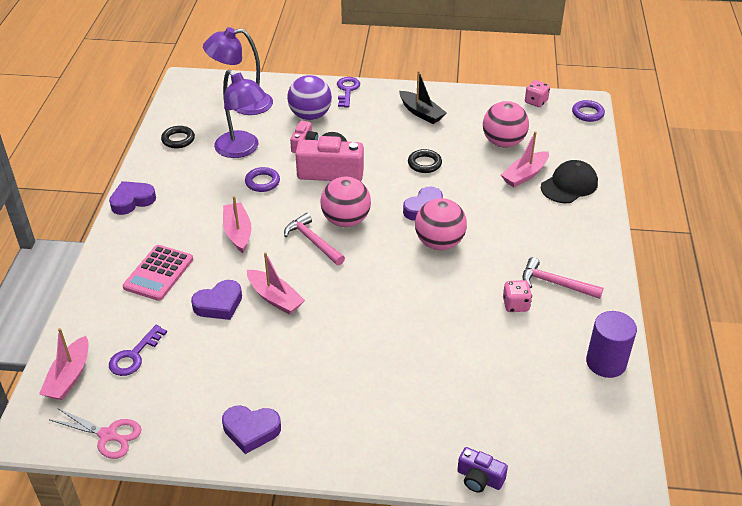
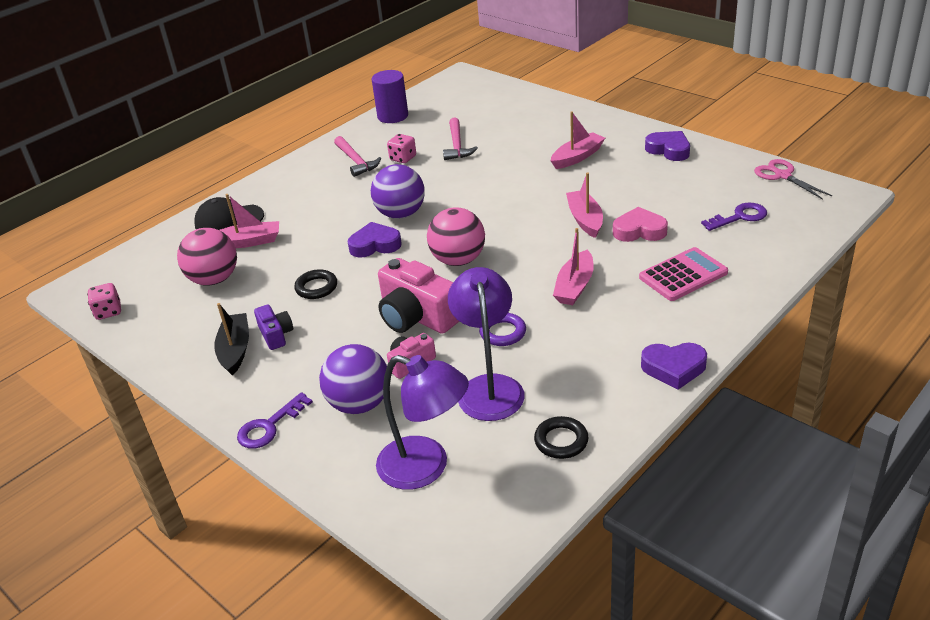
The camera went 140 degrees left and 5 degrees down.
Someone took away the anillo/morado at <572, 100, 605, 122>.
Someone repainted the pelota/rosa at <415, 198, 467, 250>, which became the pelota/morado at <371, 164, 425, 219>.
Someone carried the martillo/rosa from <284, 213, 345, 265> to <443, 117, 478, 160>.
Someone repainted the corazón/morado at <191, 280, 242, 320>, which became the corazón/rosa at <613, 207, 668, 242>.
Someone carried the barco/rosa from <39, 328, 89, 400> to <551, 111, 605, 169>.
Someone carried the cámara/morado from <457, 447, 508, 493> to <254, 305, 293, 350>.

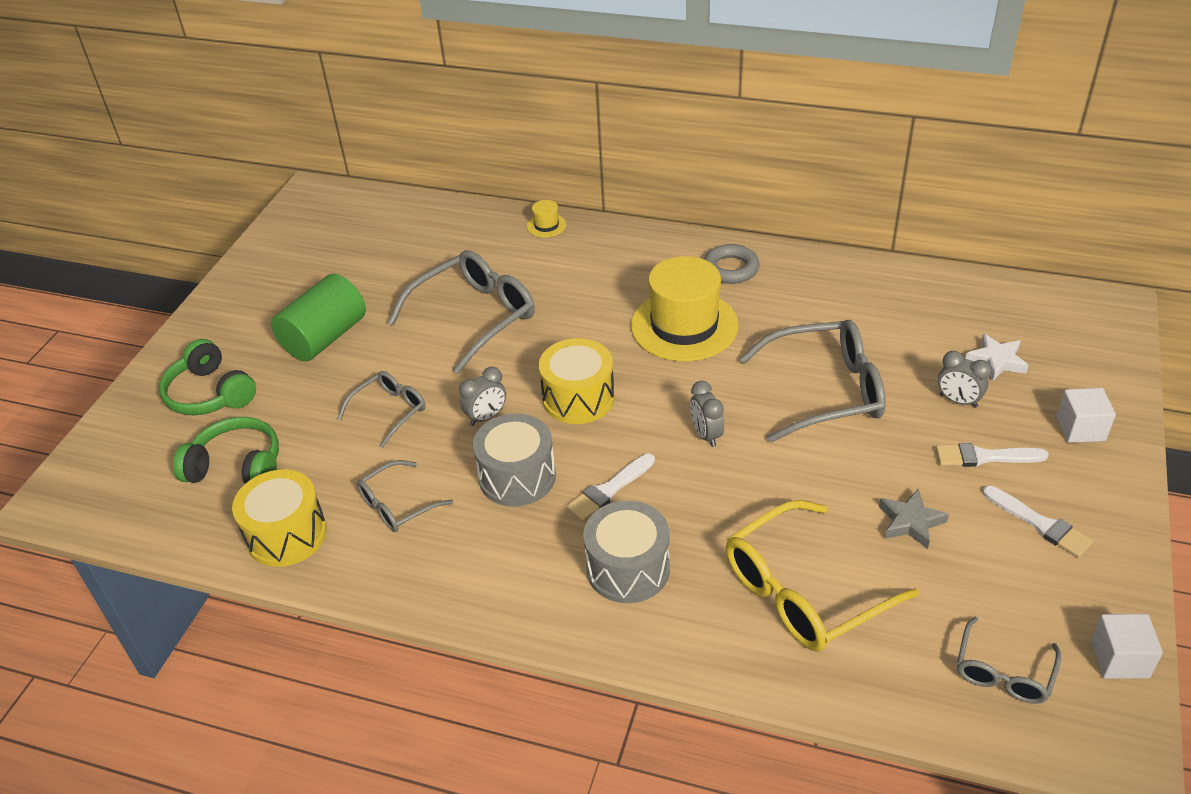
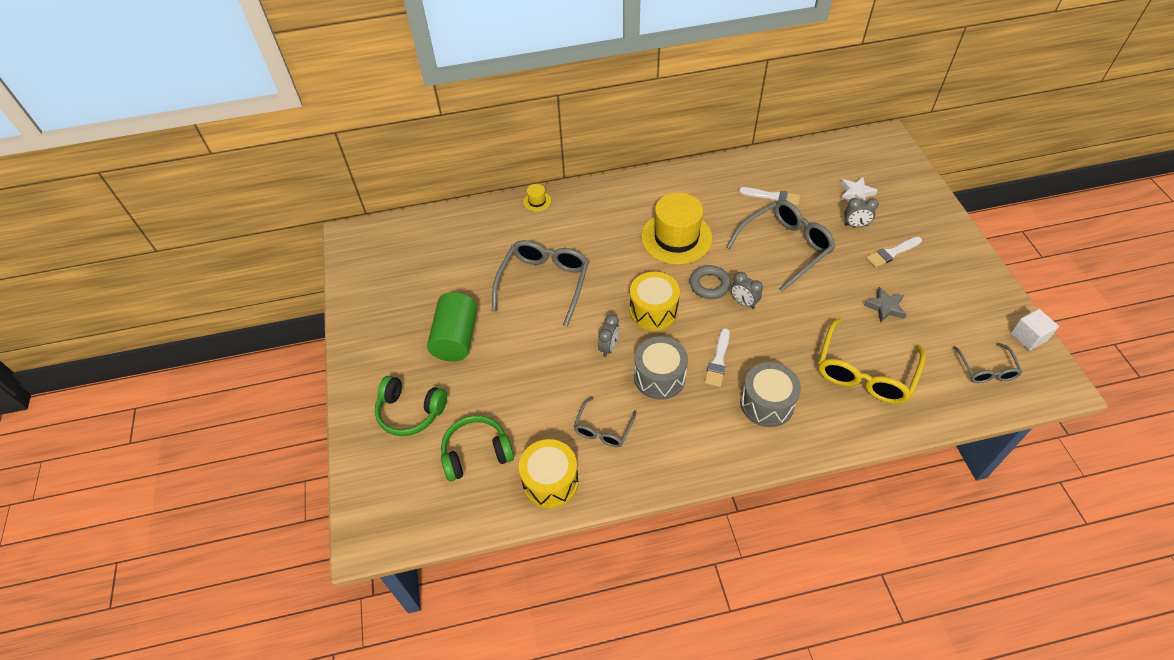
The camera went 30 degrees left and 10 degrees up.
Someone carried the anillo/gris from <704, 244, 759, 284> to <689, 265, 731, 299>.
Someone took away the gafas/gris at <337, 371, 426, 448>.
Someone took away the cubo/blanco at <1056, 388, 1116, 443>.
Someone carried the pincel/blanco from <983, 485, 1093, 558> to <739, 187, 800, 206>.

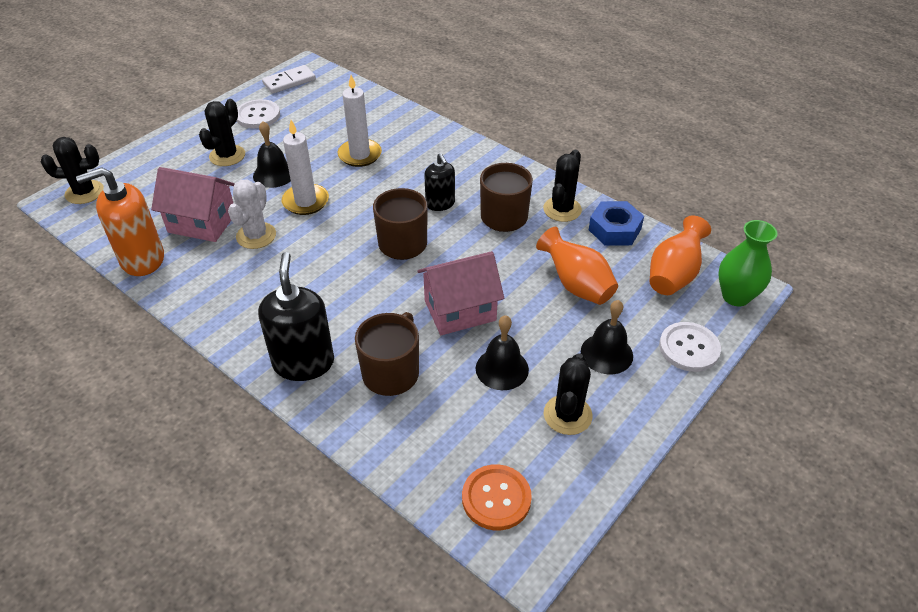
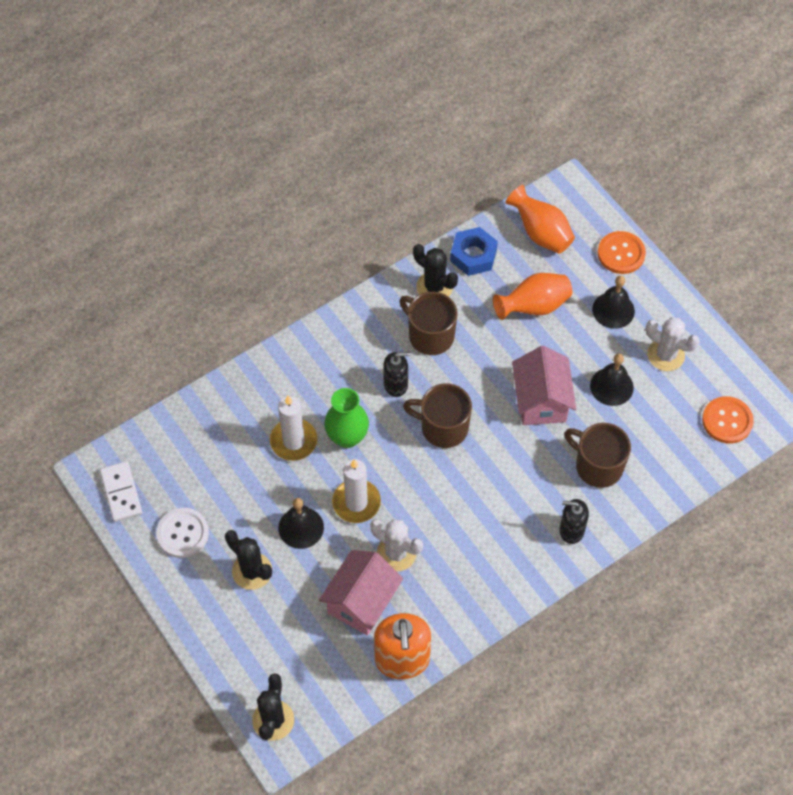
The camera went 75 degrees left and 15 degrees up.
Someone carried the florero/verde from <719, 220, 777, 306> to <324, 388, 369, 448>.
Someone scaled the dispensador de jabón/negro at <258, 252, 334, 381> by 0.60.
Someone repainted the botón/blanco at <659, 322, 721, 372>, which became the botón/naranja at <598, 231, 646, 274>.
Someone repainted the cactus/negro at <544, 353, 593, 435>, which became the cactus/blanco at <646, 317, 700, 371>.

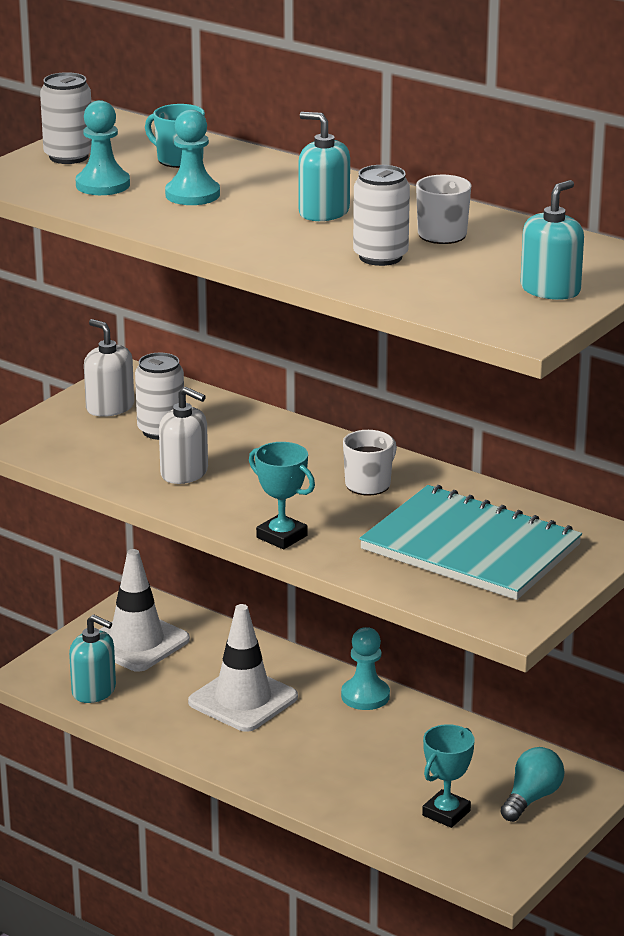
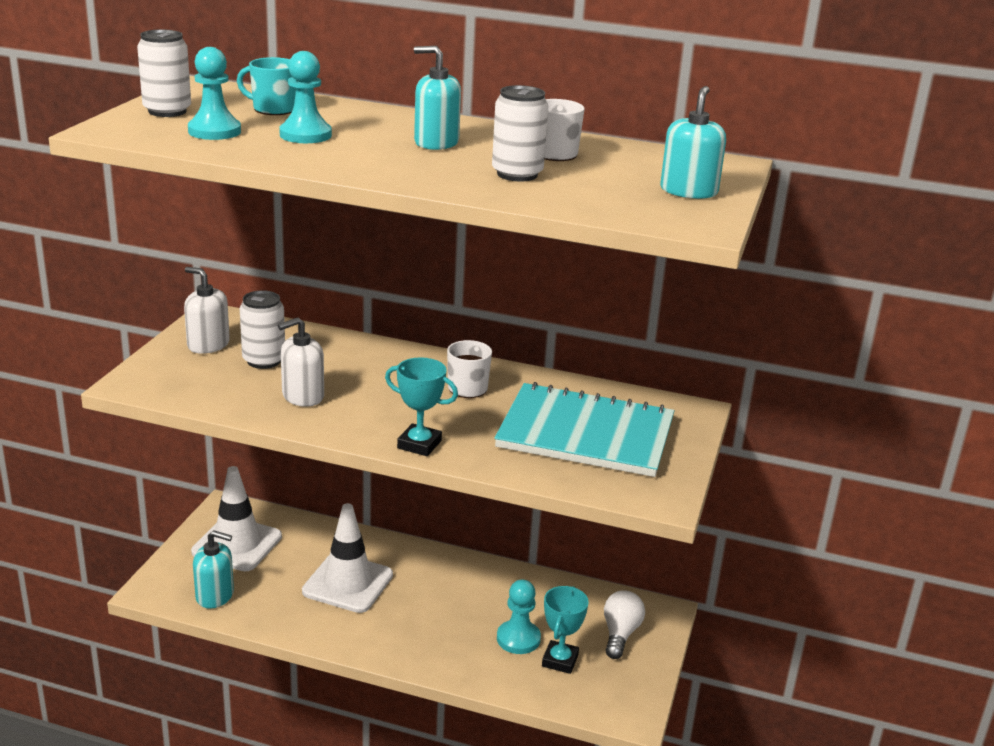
The camera went 20 degrees left and 0 degrees up.
Someone rotated the dispensador de jabón/blanco at <159, 387, 208, 484> by 135 degrees clockwise.
Someone carried the peón/turquesa from <341, 627, 390, 710> to <497, 580, 541, 654>.
Someone repainted the bombilla/turquesa at <500, 747, 564, 822>, which became the bombilla/blanco at <604, 590, 645, 659>.

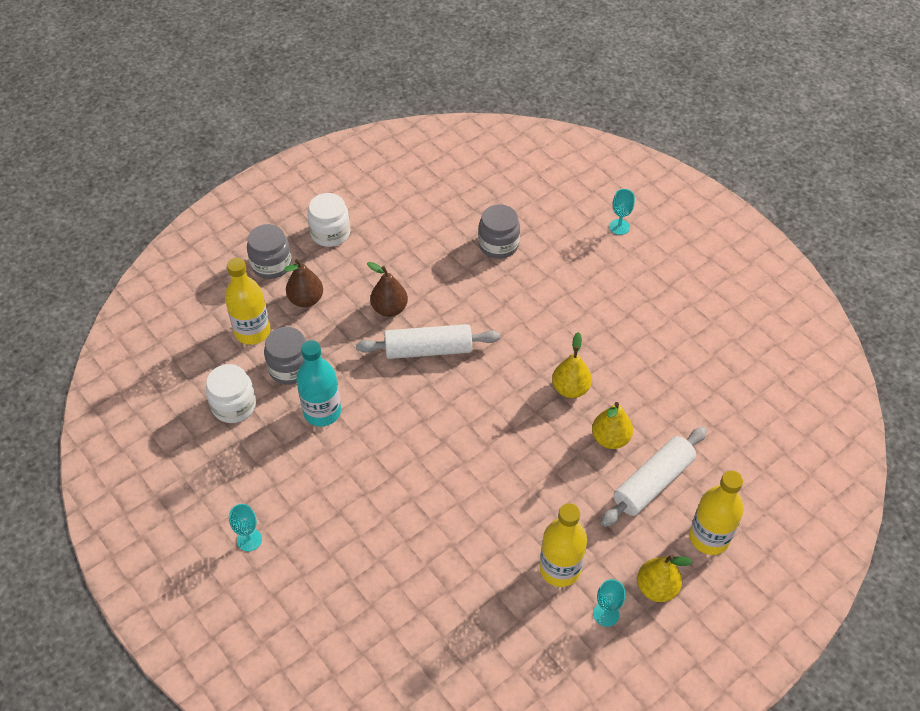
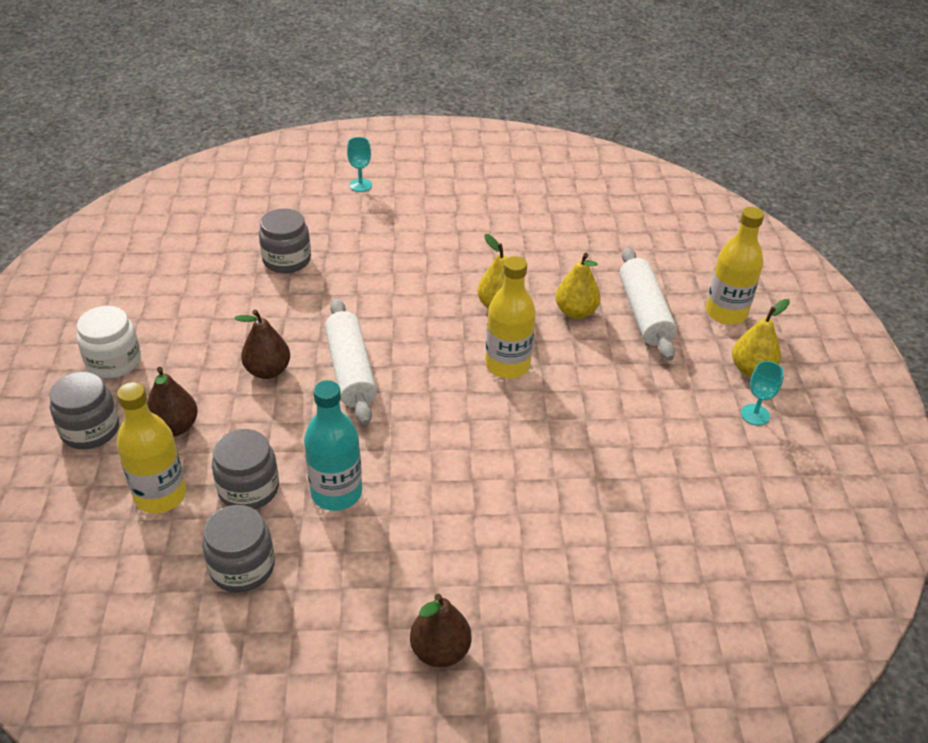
The camera went 55 degrees left and 10 degrees down.
Someone rotated the rodillo/blanco at <356, 324, 500, 359> by 45 degrees counterclockwise.
Someone repainted the tarro/blanco at <206, 364, 256, 423>, which became the tarro/gris at <202, 505, 275, 593>.
Someone carried the botella/amarillo from <539, 503, 587, 587> to <485, 256, 536, 379>.
Someone swapped the copa/turquesa at <229, 504, 262, 551> for the pera/marrón at <410, 594, 471, 667>.

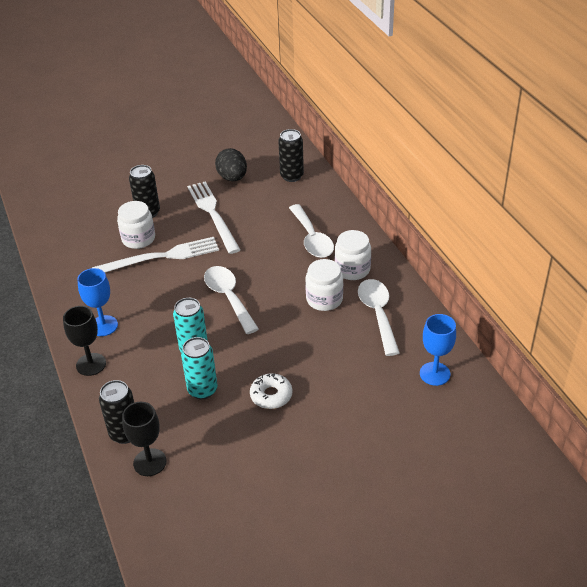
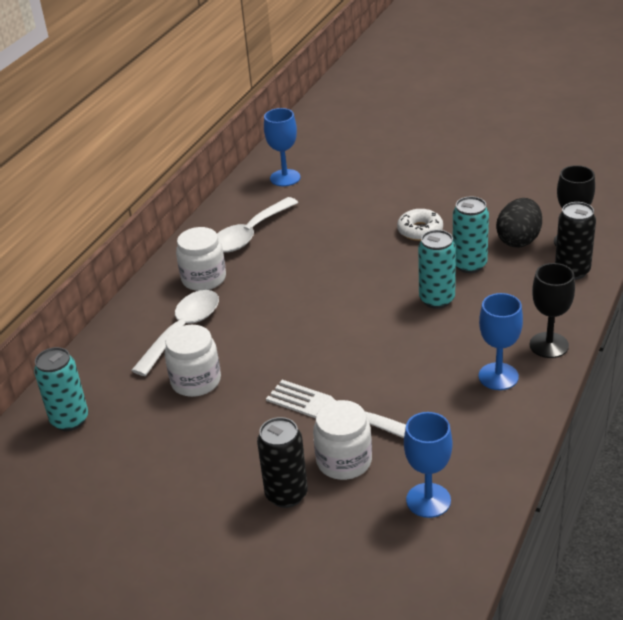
The camera went 130 degrees left and 5 degrees down.
Someone repainted the lata/negro at <278, 129, 304, 182>, which became the lata/turquesa at <34, 347, 88, 431>.
Someone carried the huevo/negro from <215, 148, 247, 181> to <496, 198, 542, 248>.
Someone took away the tenedor/blanco at <187, 182, 241, 254>.
Someone carried the tarro/blanco from <305, 259, 343, 311> to <165, 325, 221, 397>.
Someone took away the cuchara/blanco at <204, 266, 259, 334>.
Someone put down the copa/azul at <404, 412, 453, 518>.

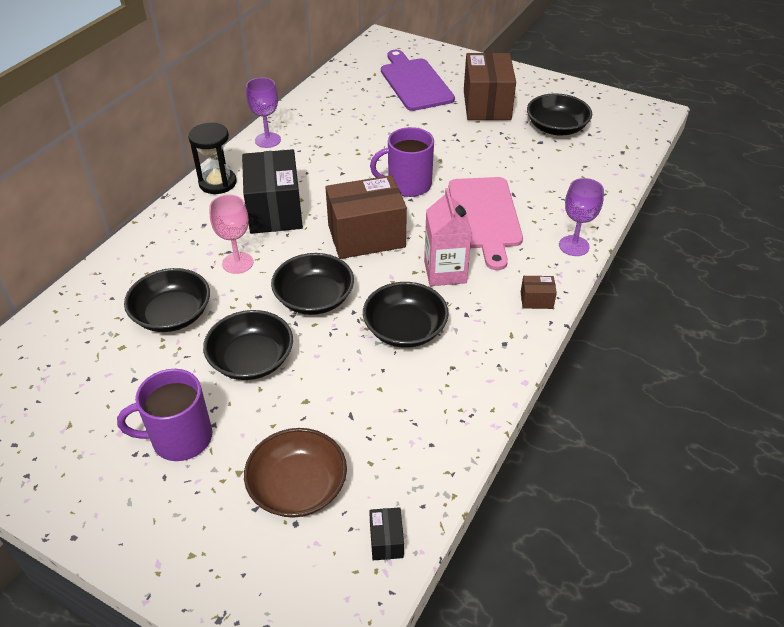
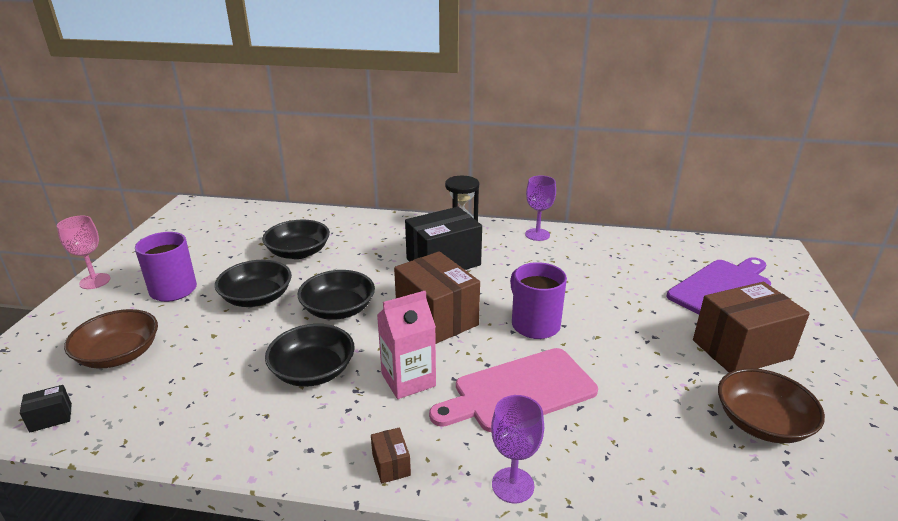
The camera went 70 degrees right and 15 degrees down.
Someone repainted the cuenco/negro at <527, 93, 592, 135>, which became the cuenco/marrón at <718, 368, 825, 443>.
Someone carried the copa/rosa from <209, 195, 253, 274> to <57, 215, 110, 289>.

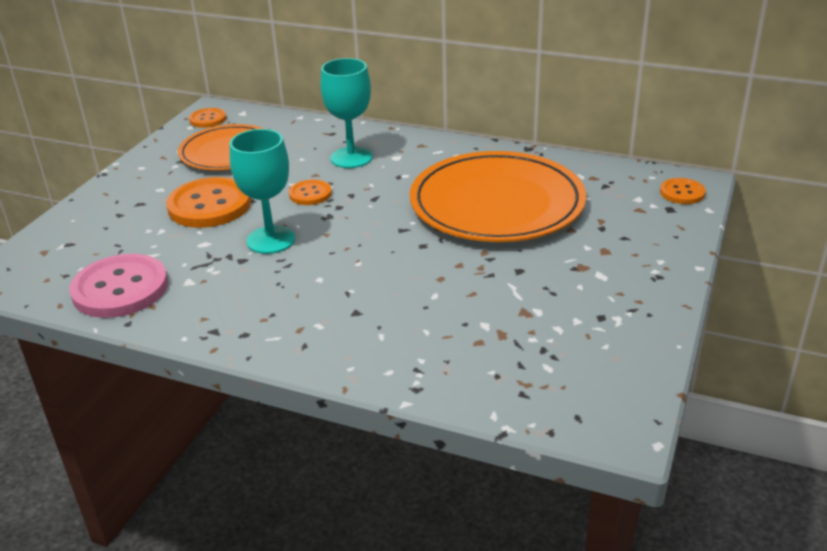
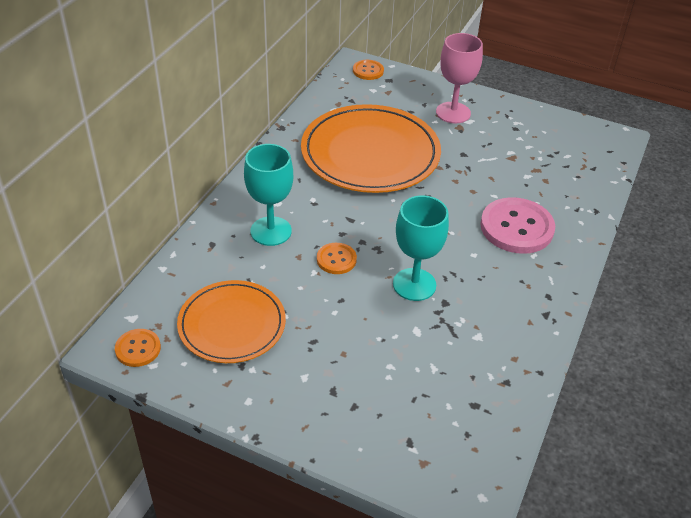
The camera went 90 degrees left and 10 degrees up.
Someone took away the botón/naranja at <166, 177, 251, 228>.
Someone carried the botón/rosa from <69, 254, 168, 318> to <480, 197, 555, 254>.
Someone put down the copa/rosa at <436, 33, 483, 123>.

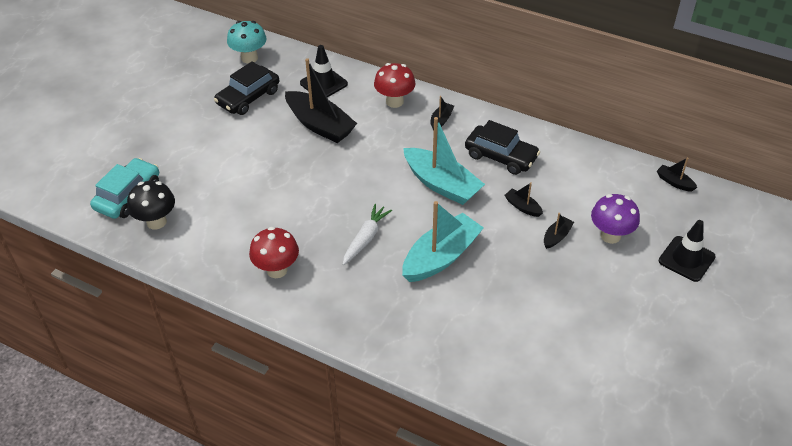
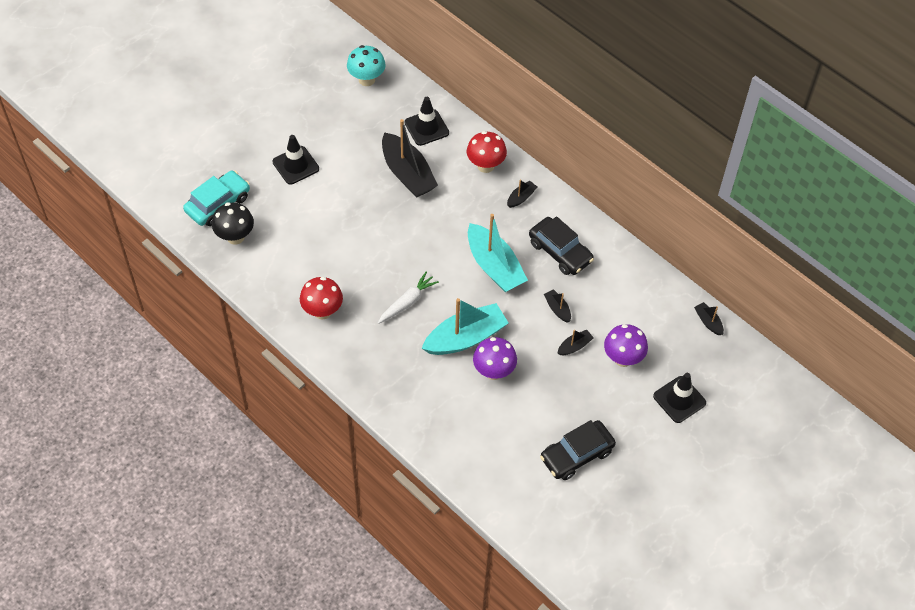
The camera went 15 degrees right and 10 degrees up.
Someone carried the coche/negro from <214, 61, 279, 115> to <540, 420, 616, 480>.
Someone put down the cono de tráfico/negro at <272, 135, 319, 185>.
Someone put down the seta/morado at <473, 337, 517, 380>.

